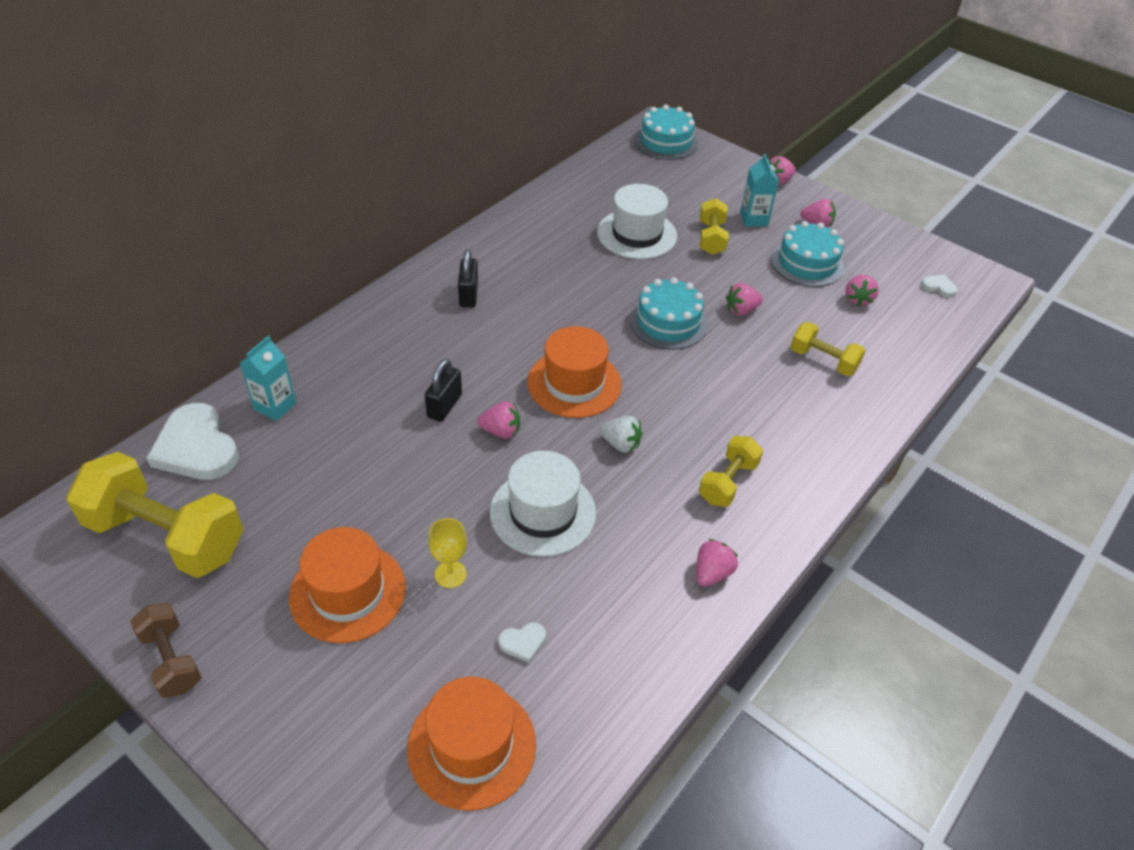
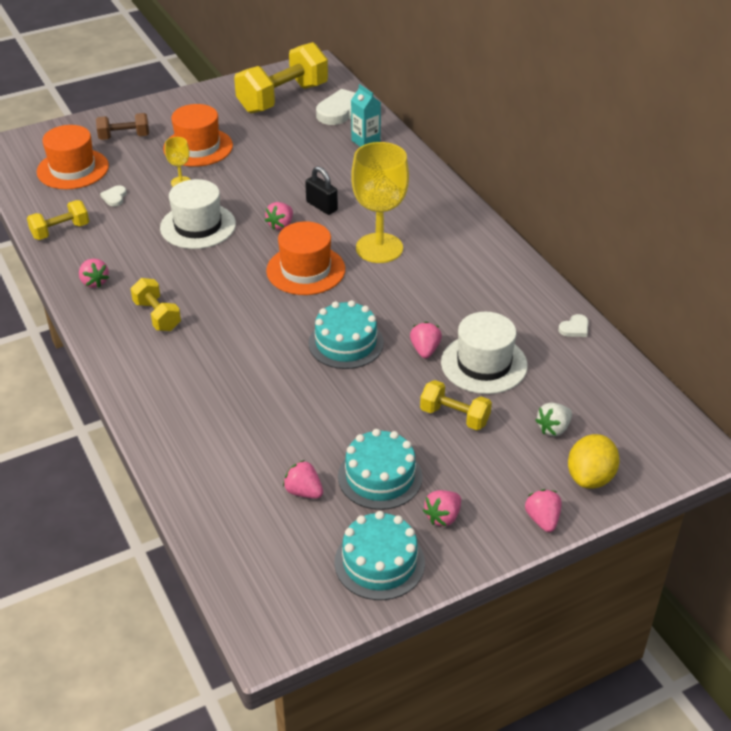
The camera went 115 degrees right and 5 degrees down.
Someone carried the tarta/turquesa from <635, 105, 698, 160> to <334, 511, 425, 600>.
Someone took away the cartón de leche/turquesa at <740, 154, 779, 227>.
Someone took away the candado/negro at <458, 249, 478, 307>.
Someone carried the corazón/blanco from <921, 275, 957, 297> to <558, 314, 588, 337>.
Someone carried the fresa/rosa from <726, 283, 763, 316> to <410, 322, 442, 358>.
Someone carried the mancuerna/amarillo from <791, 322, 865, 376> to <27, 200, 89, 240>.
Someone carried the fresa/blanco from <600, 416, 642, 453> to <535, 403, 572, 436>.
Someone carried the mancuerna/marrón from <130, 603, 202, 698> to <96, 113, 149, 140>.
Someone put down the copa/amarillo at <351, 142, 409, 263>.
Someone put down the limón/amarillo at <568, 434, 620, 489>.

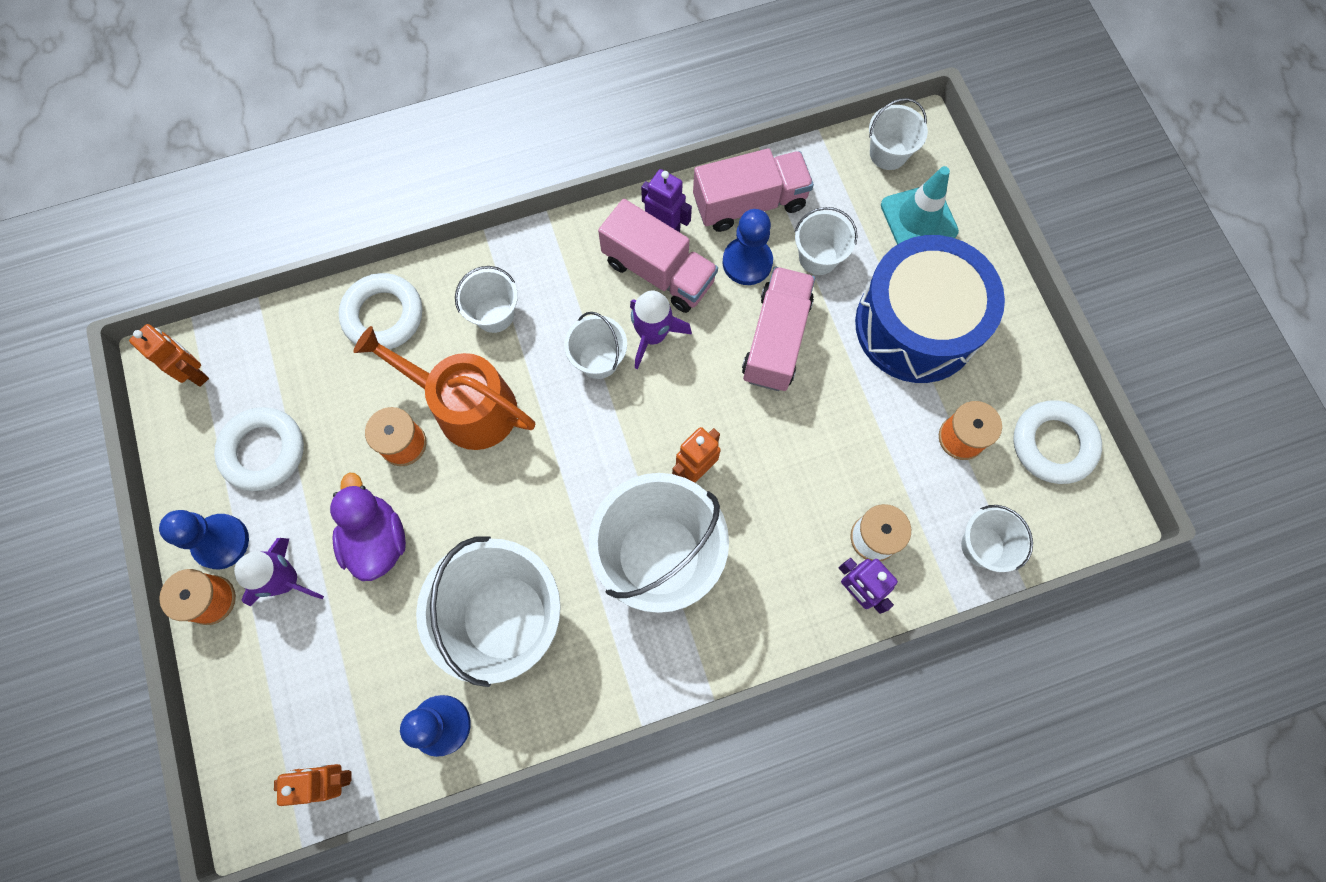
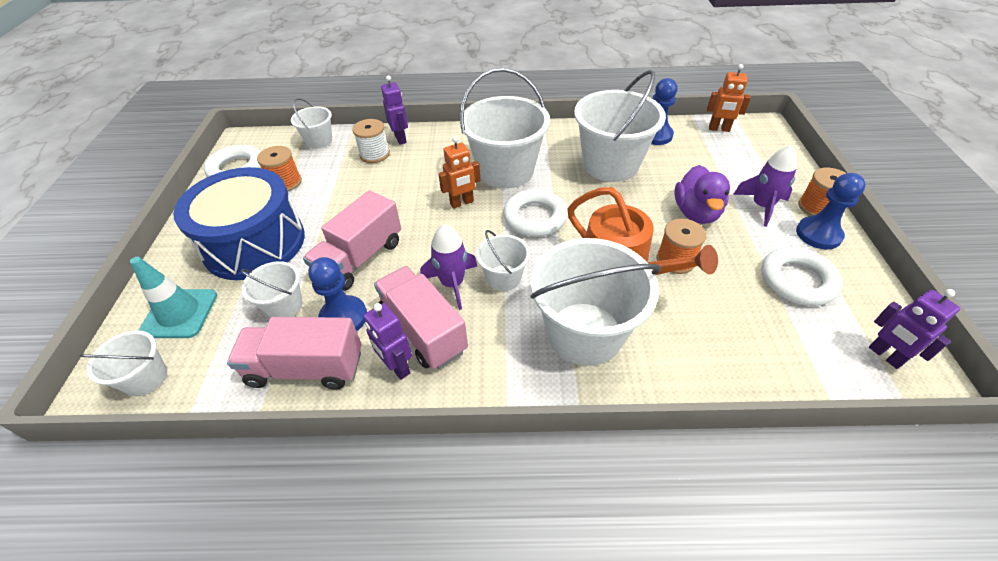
The camera went 160 degrees left and 25 degrees down.
Someone scaled the balde/blanco at <455, 266, 518, 333> by 1.98.
Someone carried the anillo/blanco from <339, 273, 422, 350> to <503, 189, 568, 237>.
Someone repainted the robot/naranja at <129, 324, 209, 387>, which became the robot/morado at <869, 289, 960, 369>.

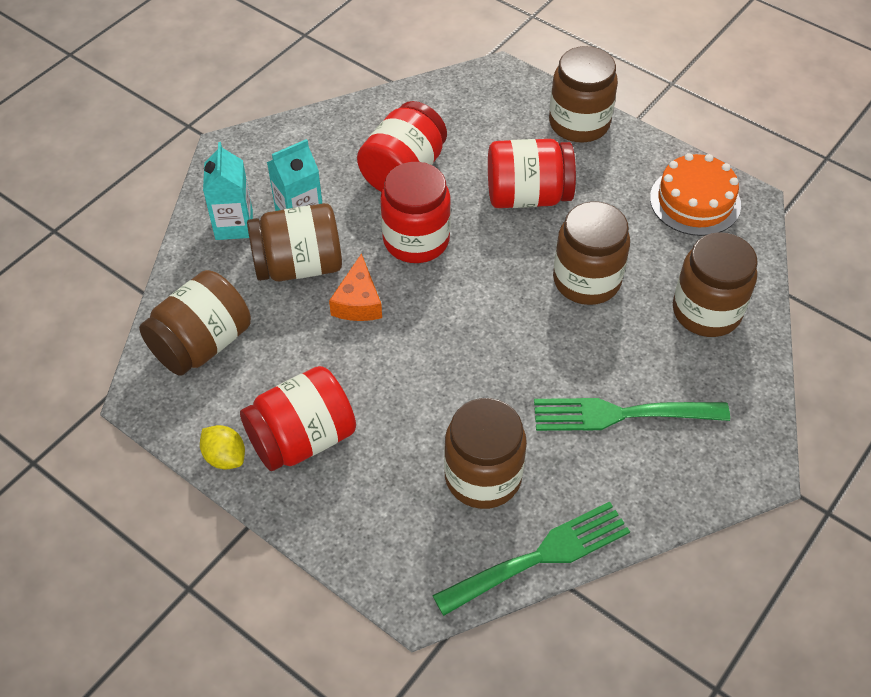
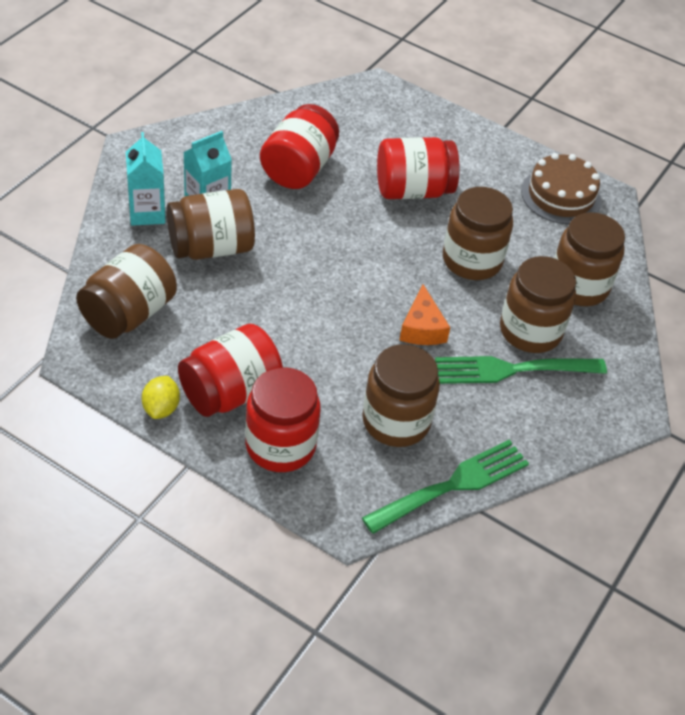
The camera went 10 degrees left and 5 degrees down.
Someone carried the tarro/marrón from <549, 46, 618, 142> to <500, 256, 576, 353>.
Someone repainted the tarta/naranja at <650, 153, 741, 236>, which became the tarta/marrón at <521, 153, 602, 224>.
Someone carried the tarro/rojo from <380, 162, 451, 263> to <245, 367, 321, 472>.
Someone carried the queso/naranja from <329, 253, 382, 321> to <399, 284, 450, 345>.
Someone rotated the limón/amarillo at <200, 425, 245, 469> by 60 degrees clockwise.

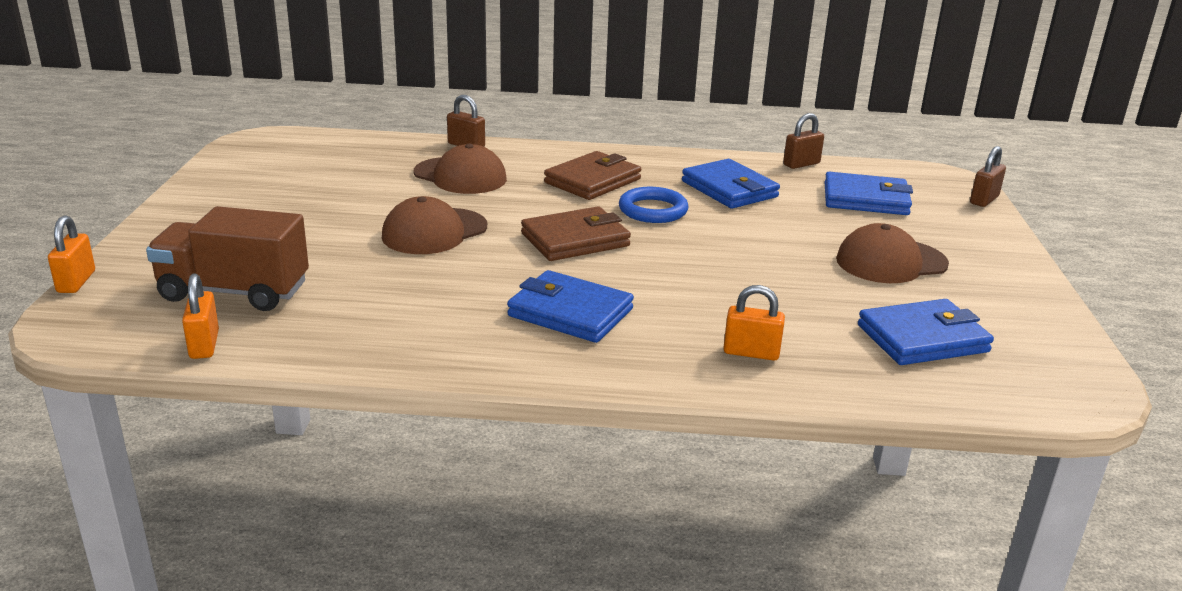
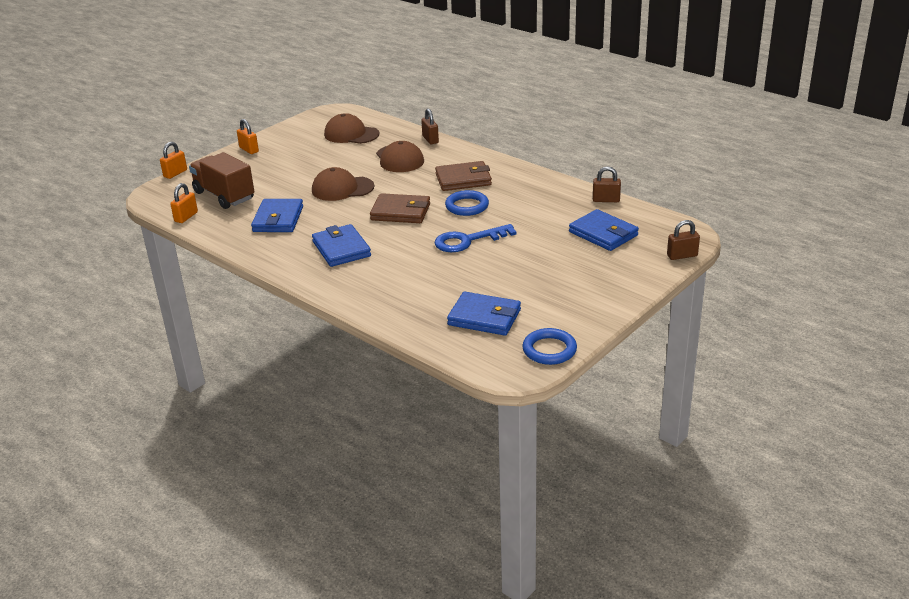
The camera went 40 degrees right and 5 degrees up.
Someone carried the cartera/azul from <682, 159, 780, 209> to <251, 199, 303, 232>.
Someone carried the gorra/marrón from <836, 223, 949, 283> to <324, 113, 379, 144>.
Someone carried the candado/naranja from <723, 285, 785, 361> to <237, 119, 259, 154>.
Someone put down the llave/azul at <435, 224, 516, 252>.
Someone put down the anillo/azul at <522, 328, 577, 365>.

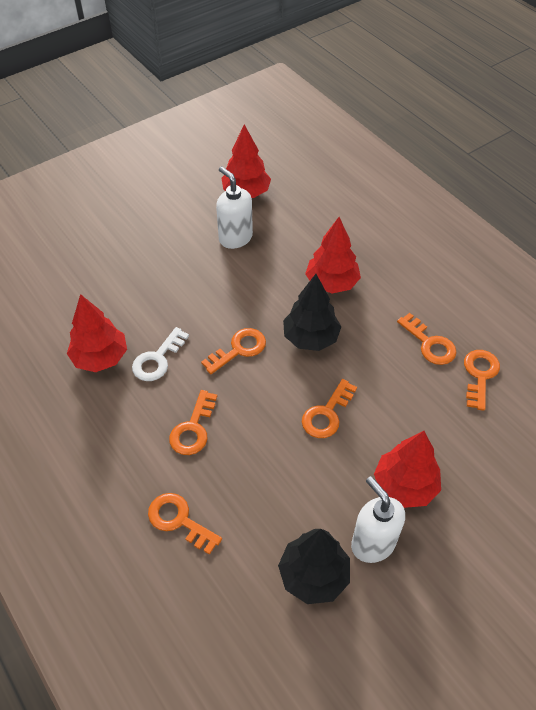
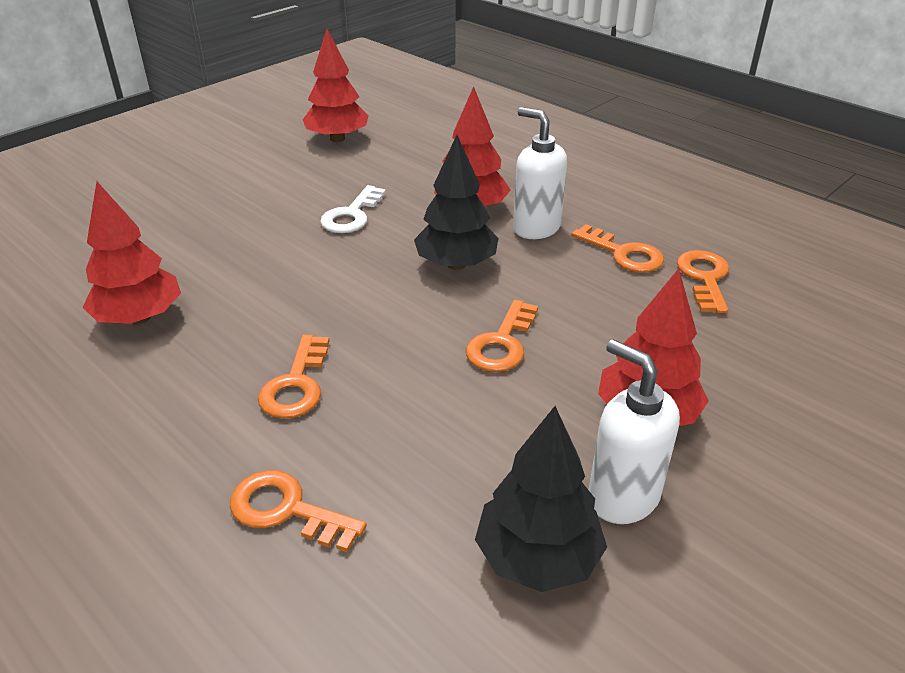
The camera went 10 degrees left and 15 degrees down.
Someone carried the dispensador de jabón/blanco from <216, 166, 253, 249> to <513, 107, 567, 239>.
Someone carried the llave/blanco from <132, 327, 189, 381> to <320, 185, 386, 233>.
Someone took away the llave/naranja at <201, 328, 266, 374>.

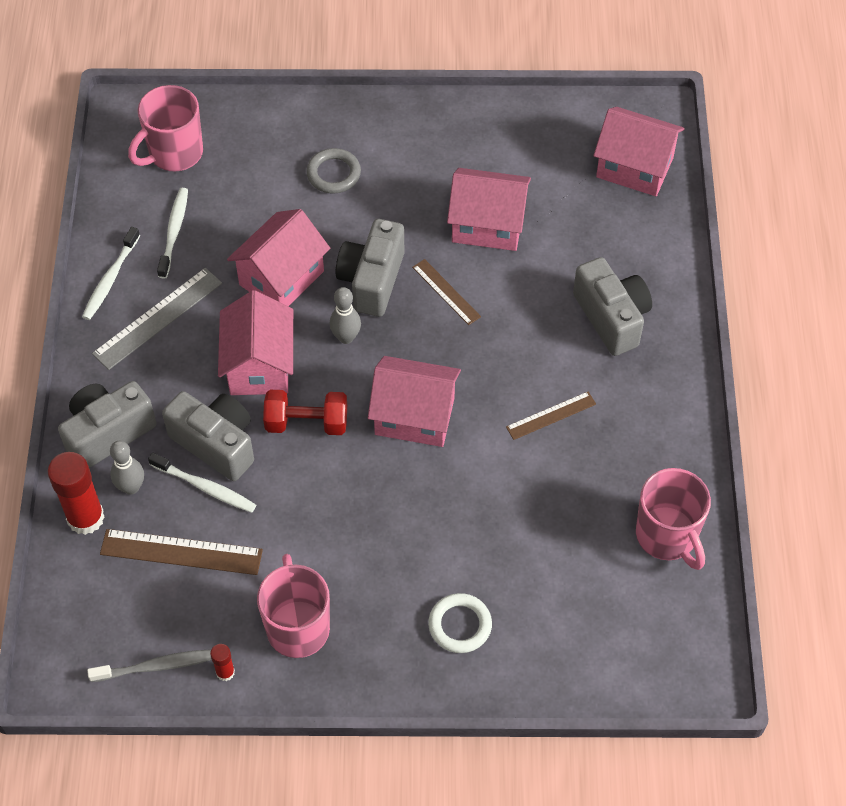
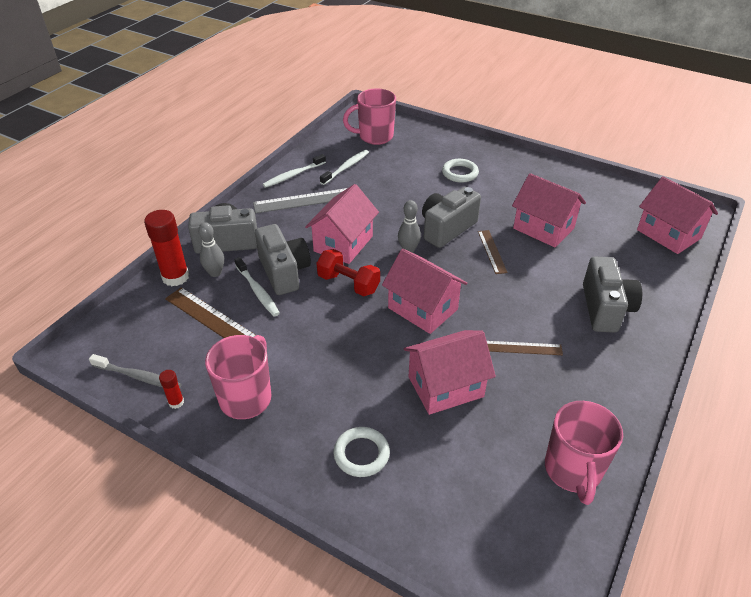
The camera went 30 degrees right and 15 degrees down.
Someone repainted the anillo/gris at <306, 148, 361, 194>, which became the anillo/blanco at <442, 159, 479, 183>.
Someone carried the casa/rosa from <227, 209, 330, 306> to <404, 330, 496, 415>.

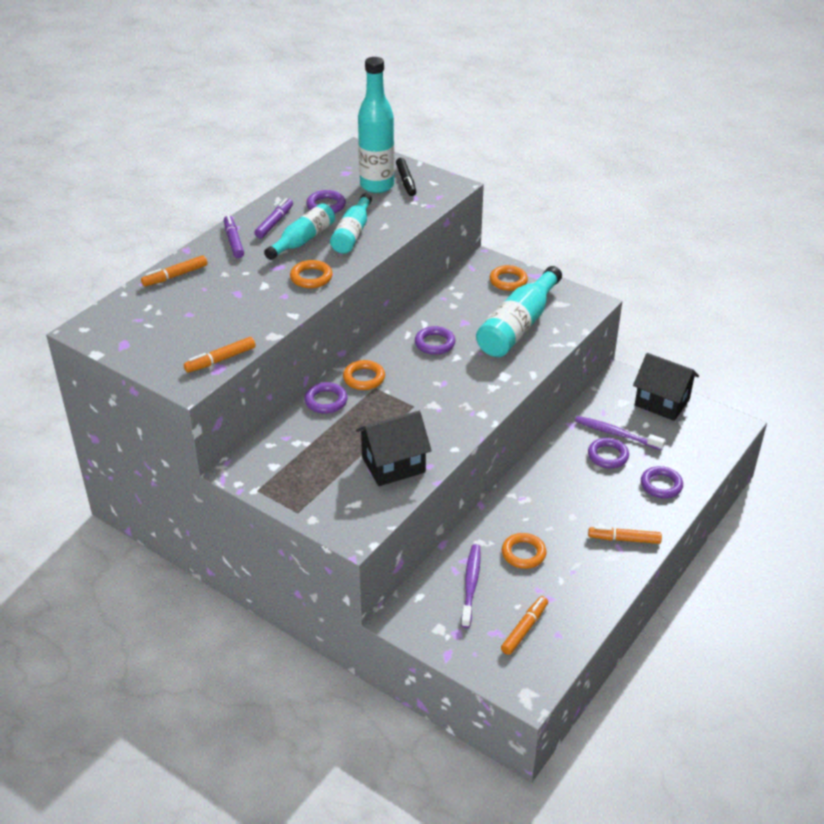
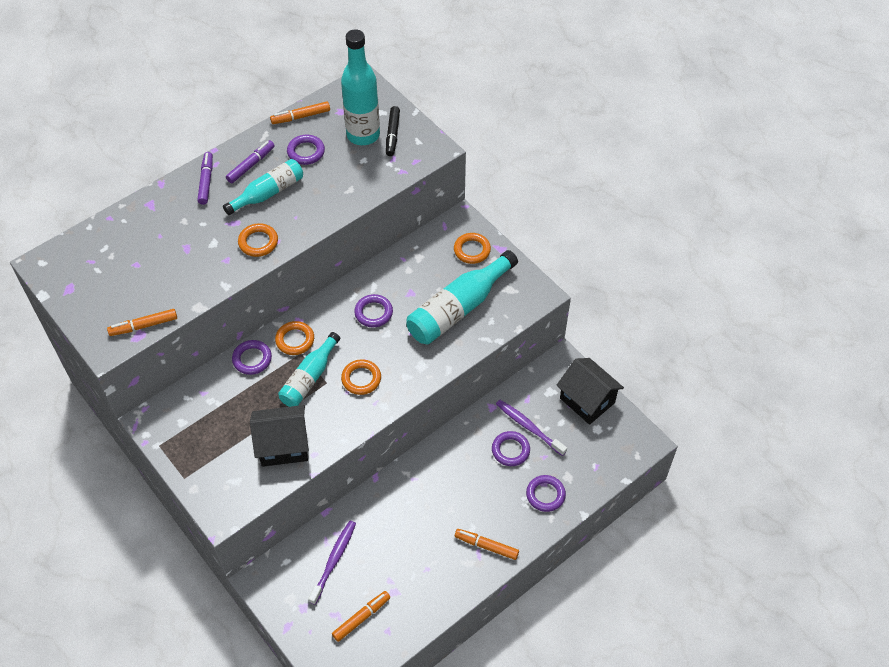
The camera went 15 degrees right and 15 degrees up.
Someone carried the botella/turquesa from <330, 193, 372, 254> to <278, 332, 340, 407>.
Someone carried the rotulador/naranja from <141, 255, 208, 287> to <270, 102, 330, 124>.
Someone carried the anillo/naranja from <502, 533, 547, 569> to <341, 359, 381, 395>.

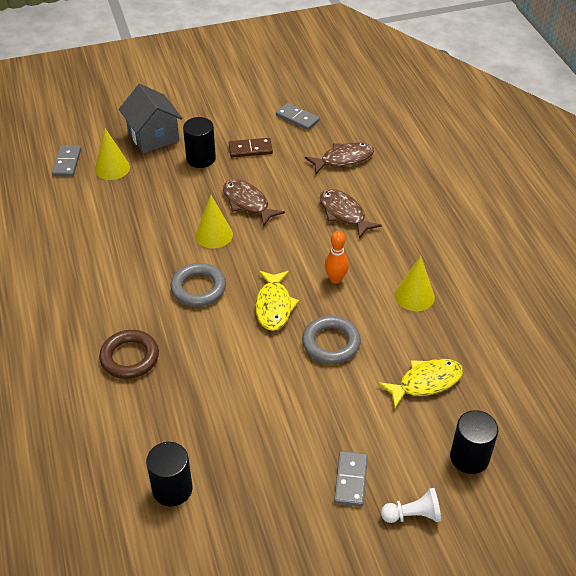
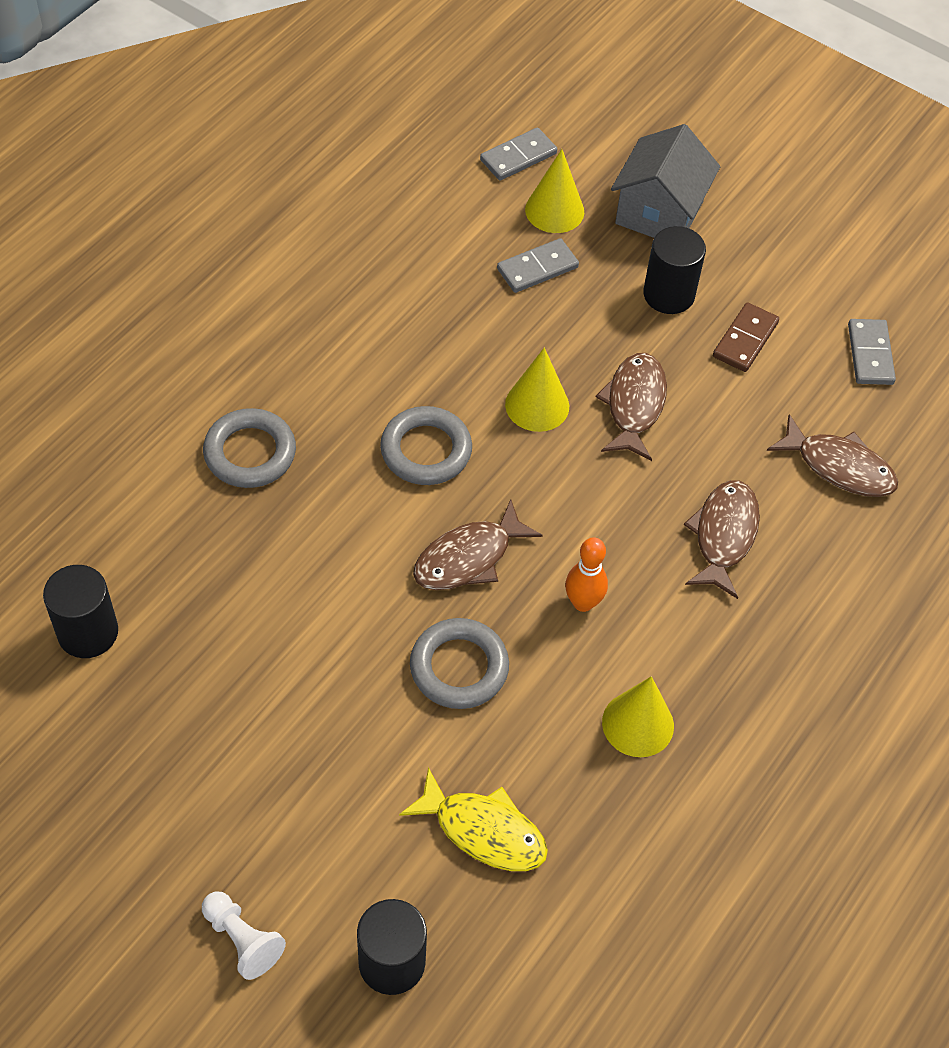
The camera went 50 degrees right and 10 degrees up.
Someone rotated the ficha de dominó/marrón at <229, 138, 273, 158> by 75 degrees clockwise.
Someone repainted the pez/amarillo at <255, 271, 299, 331>, which became the pez/marrón at <413, 499, 543, 590>.
Someone repainted the anillo/marrón at <99, 330, 159, 379>, which became the anillo/gris at <203, 408, 296, 488>.
Someone carried the ficha de dominó/gris from <334, 451, 368, 507> to <497, 238, 579, 293>.

